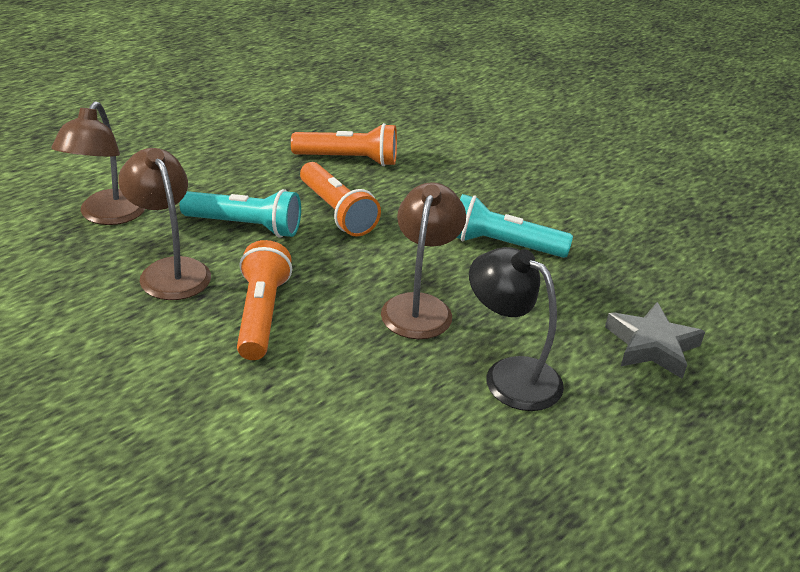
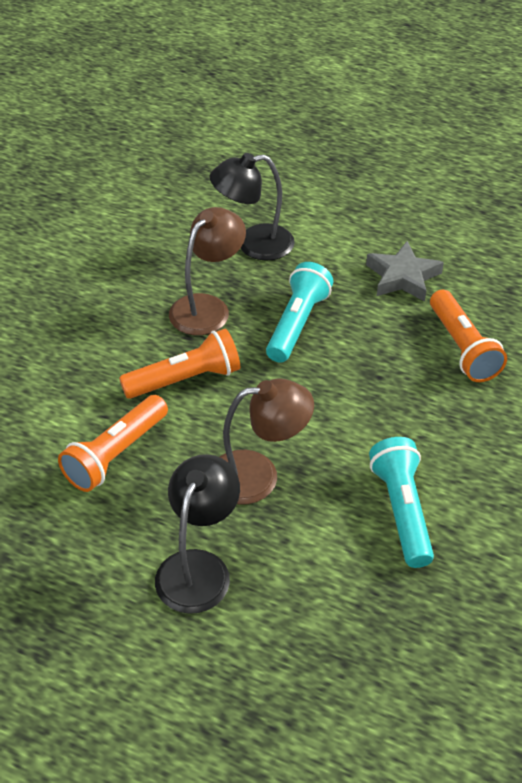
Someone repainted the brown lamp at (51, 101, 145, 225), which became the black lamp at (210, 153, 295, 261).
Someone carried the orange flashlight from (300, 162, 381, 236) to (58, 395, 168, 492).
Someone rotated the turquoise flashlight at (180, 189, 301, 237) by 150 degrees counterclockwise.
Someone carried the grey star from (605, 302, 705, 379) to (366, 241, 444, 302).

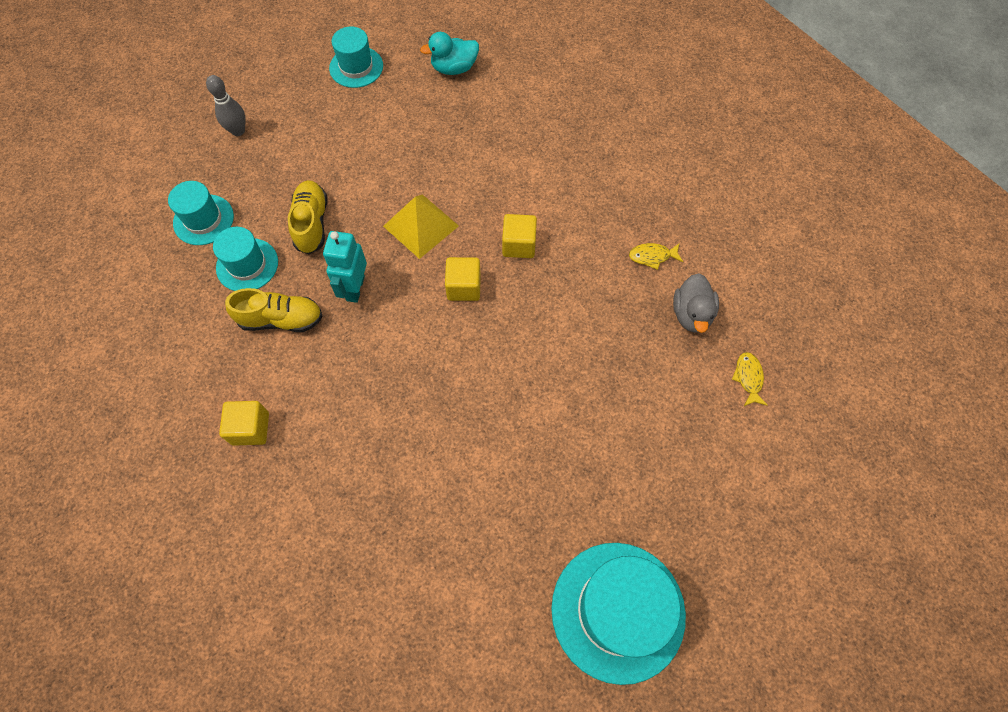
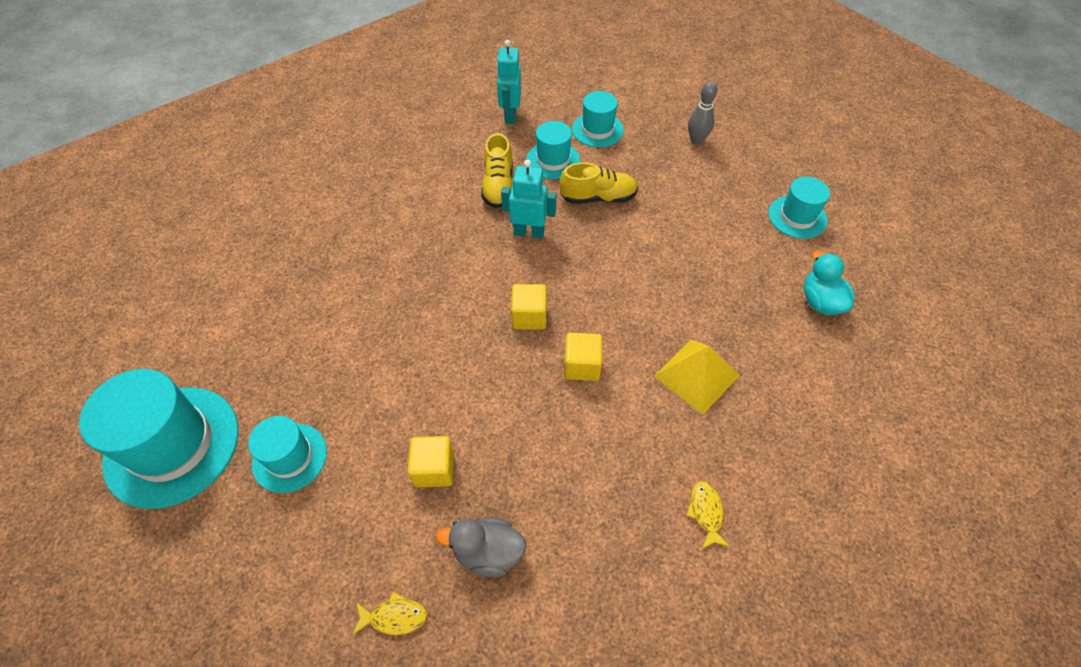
Someone carried the yellow pyramid from (383, 195, 459, 259) to (654, 339, 740, 414).
Someone carried the yellow fish from (629, 243, 683, 270) to (686, 481, 730, 549).
Someone carried the yellow cube from (219, 401, 269, 446) to (408, 436, 454, 487).
Someone put down the turquoise robot at (496, 40, 521, 124).
Someone put down the turquoise hat at (248, 416, 327, 493).

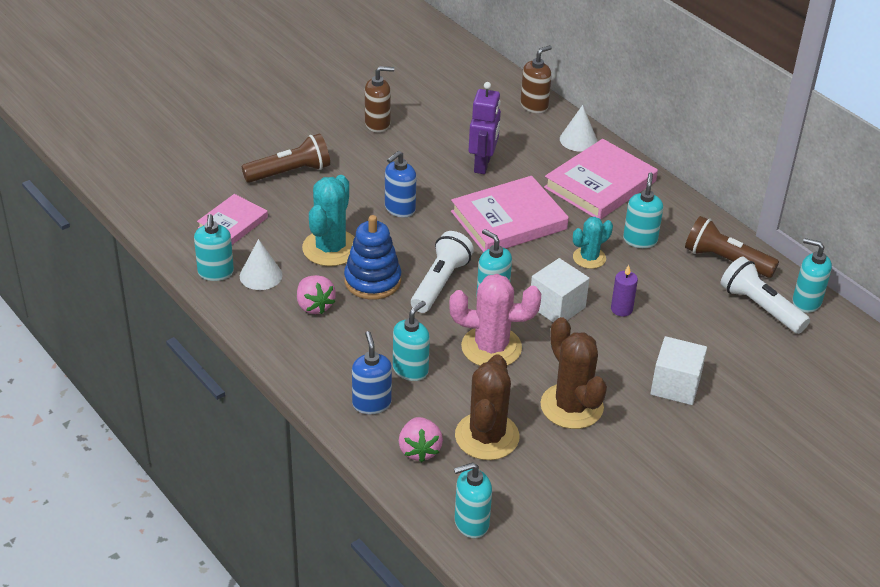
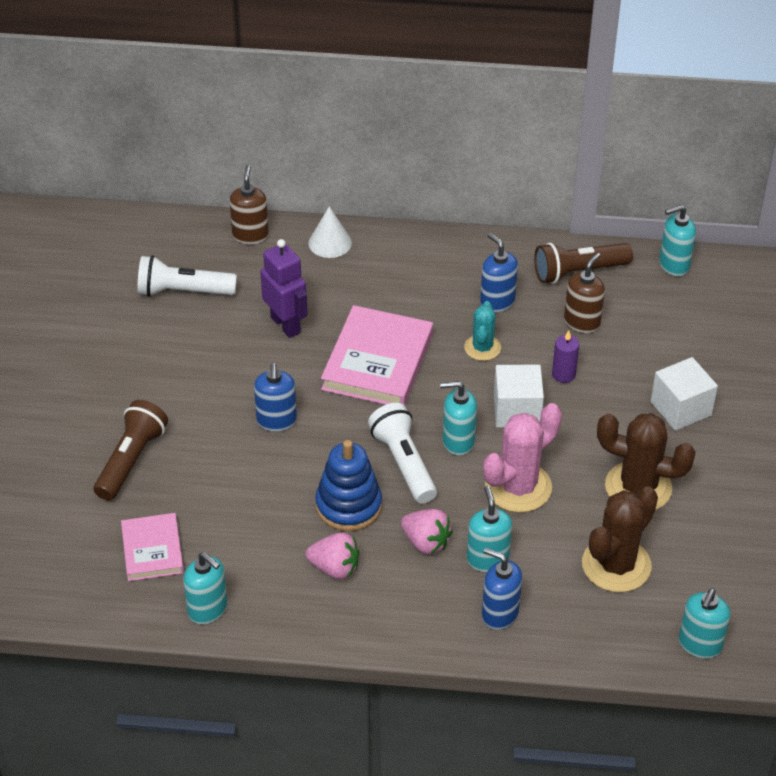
Someone carried the brown soap dispenser from (365, 66, 394, 133) to (564, 253, 605, 333).
Someone took away the pink book at (544, 139, 658, 219).
Someone repainted the turquoise soap dispenser at (623, 172, 663, 248), which became the blue soap dispenser at (480, 233, 518, 312).
Someone took away the turquoise cactus at (302, 175, 354, 266).
Someone took away the white cone at (240, 239, 282, 290).
Someone carried the white flashlight from (721, 257, 810, 334) to (137, 255, 237, 297).
Someone rotated the brown cactus at (455, 354, 520, 460) by 75 degrees clockwise.
Someone carried the pink strawberry from (399, 417, 443, 462) to (401, 509, 452, 554).

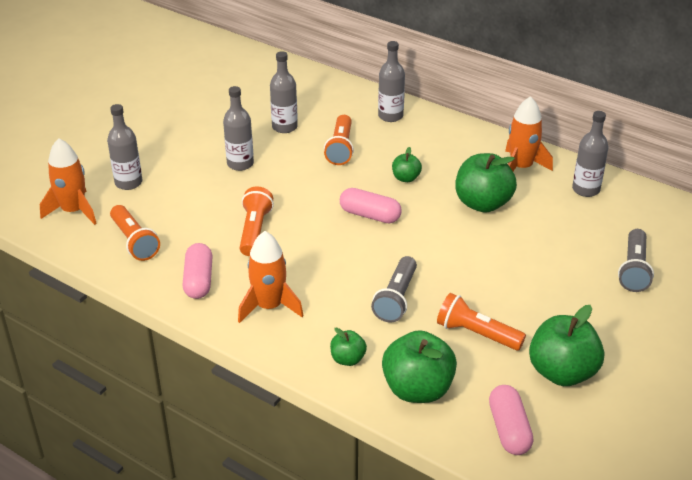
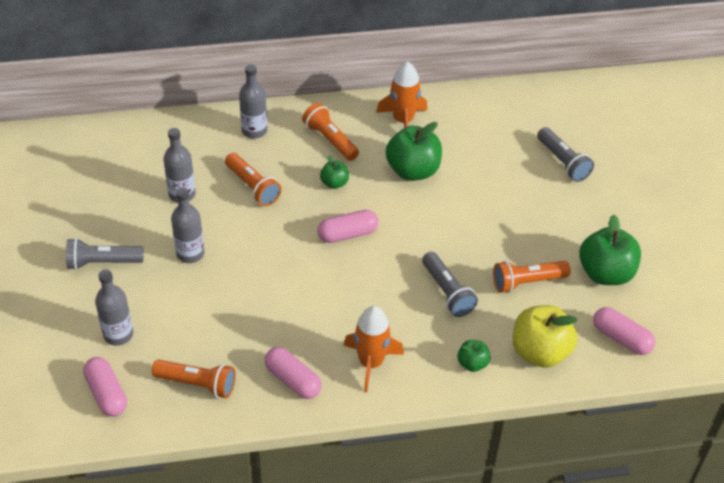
Someone took away the grey bottle at (572, 111, 608, 197).
Someone swapped the orange rocket at (40, 138, 97, 225) for the pink capsule at (83, 357, 127, 417).
Someone carried the orange flashlight from (240, 187, 274, 256) to (302, 103, 359, 161).
Someone repainted the green apple at (382, 330, 457, 403), which became the yellow apple at (513, 305, 578, 368).
Someone put down the grey flashlight at (66, 238, 143, 270).

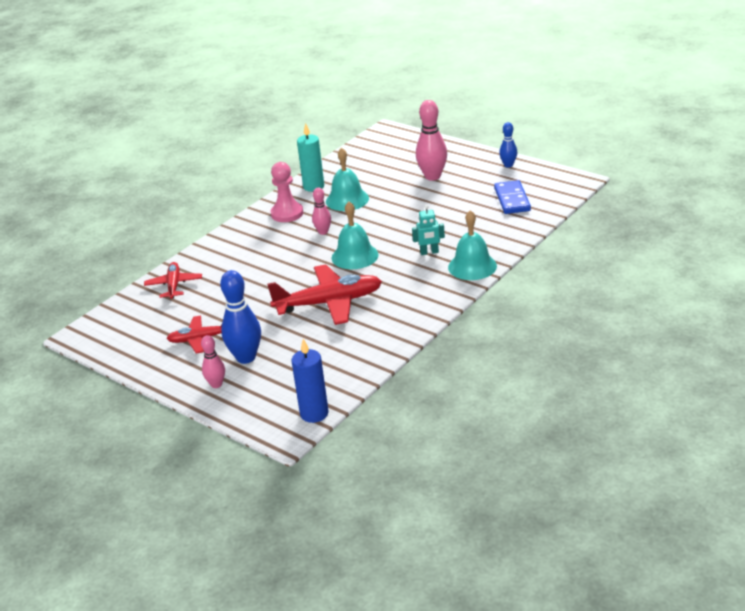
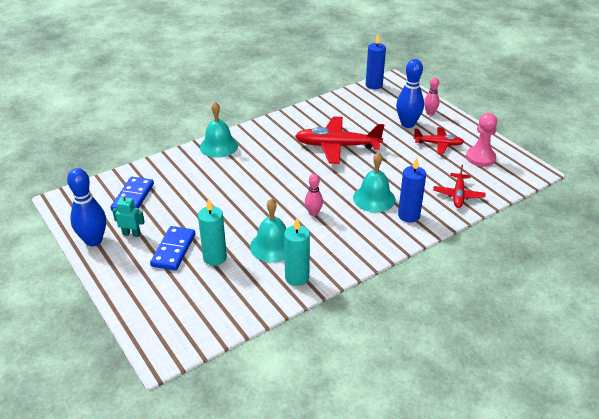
Someone swapped the pink bowling pin at (416, 100, 447, 181) for the blue domino at (150, 226, 195, 271).
Someone scaled the blue bowling pin at (499, 122, 517, 168) by 1.75.
Someone carried the pink pawn from (271, 162, 303, 222) to (466, 113, 497, 167).
Someone carried the turquoise bell from (331, 202, 379, 269) to (353, 152, 396, 212).
Someone carried the turquoise robot from (412, 205, 445, 255) to (112, 193, 145, 237).
Someone put down the blue candle at (398, 157, 426, 223).
Someone put down the turquoise candle at (198, 198, 227, 266).

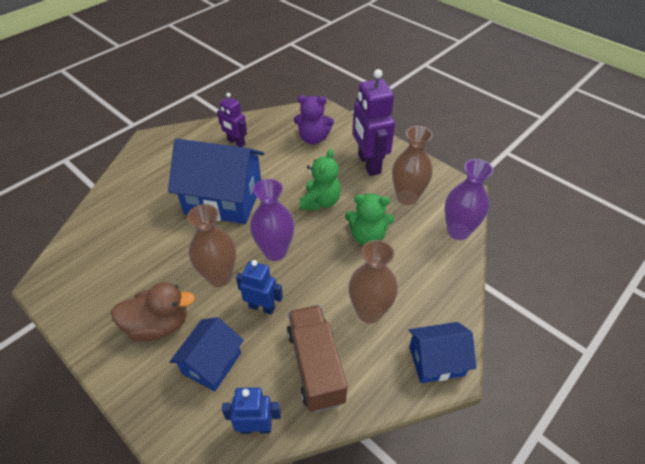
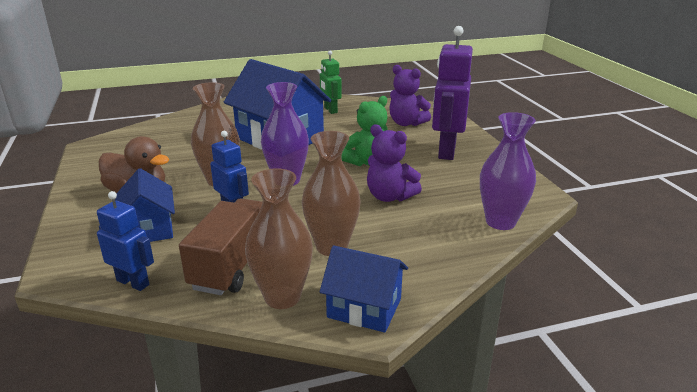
Someone repainted the purple robot at (217, 93, 247, 147), which became the green robot at (320, 51, 342, 114).
Someone carried the brown vase from (392, 126, 433, 205) to (245, 168, 313, 309).
Someone repainted the green teddy bear at (345, 194, 394, 246), which became the purple teddy bear at (367, 124, 422, 202).
Someone rotated the blue house at (169, 317, 244, 391) by 75 degrees counterclockwise.

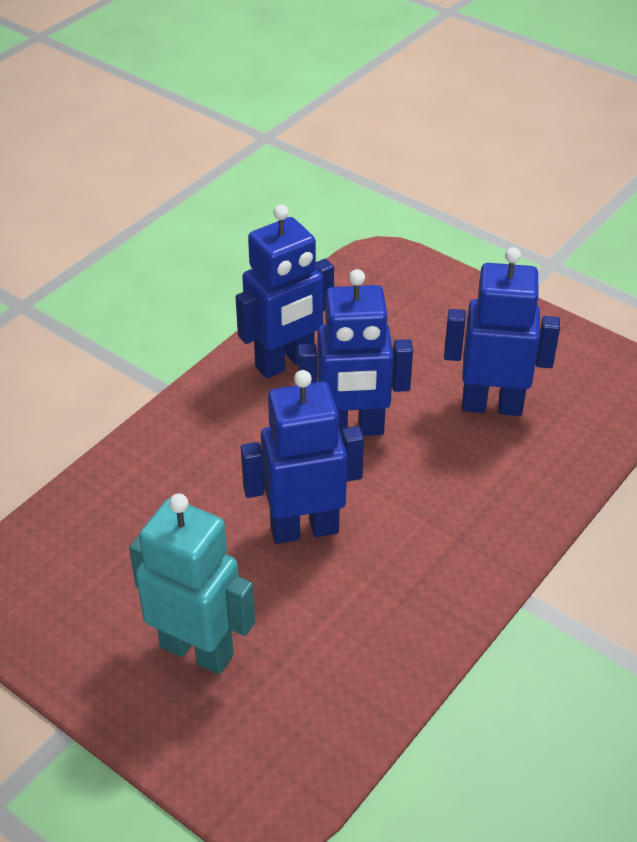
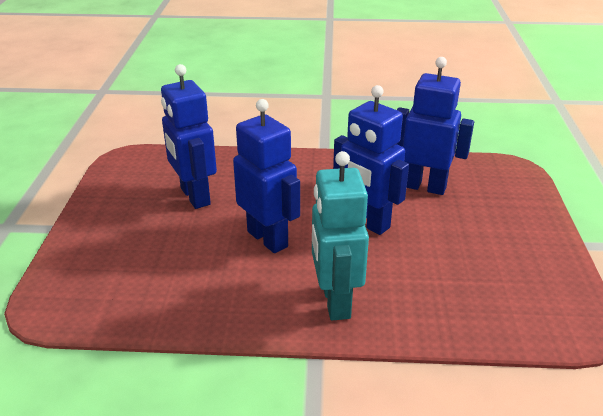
Someone carried the blue robot from (236, 204, 334, 378) to (397, 57, 474, 195).
Someone carried the turquoise robot from (129, 494, 255, 674) to (312, 151, 369, 320).

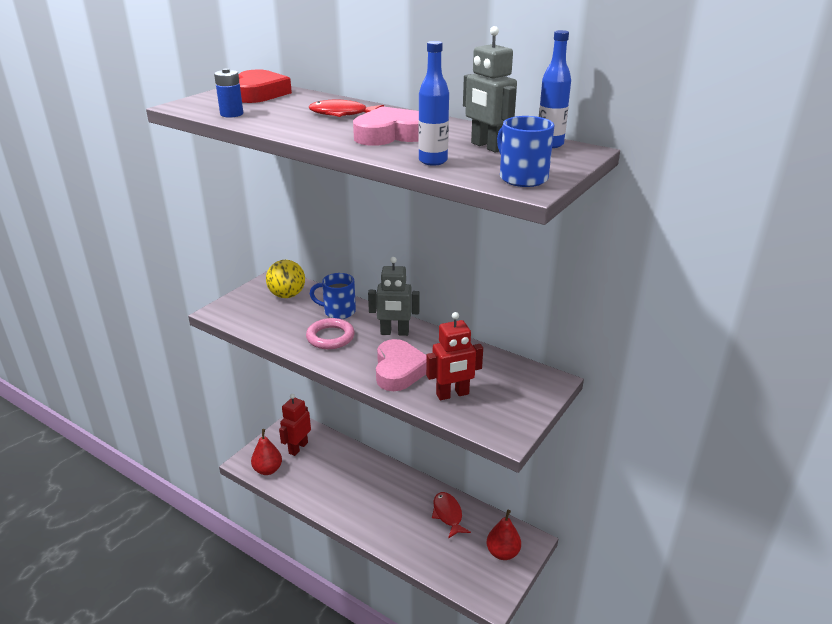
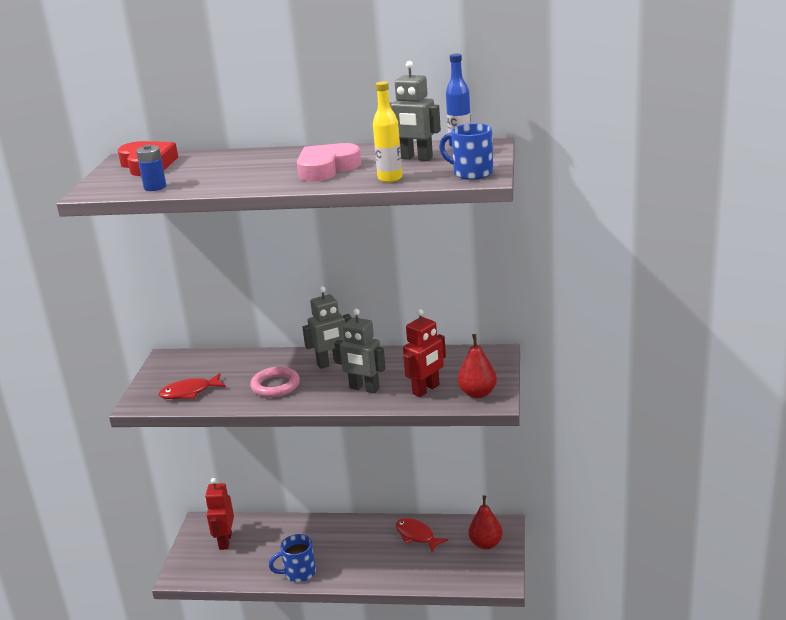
Someone repainted the blue bottle at (418, 41, 449, 166), which became the yellow bottle at (373, 81, 402, 183).
Someone carried the red fish from (309, 100, 384, 117) to (158, 373, 226, 399).
Someone took away the yellow ball at (266, 260, 305, 298).
Someone carried the blue mug from (310, 273, 356, 319) to (269, 534, 316, 582).
Someone swapped the pink heart at (376, 339, 427, 391) for the grey robot at (334, 309, 386, 393).
Someone carried the red pear from (251, 429, 282, 475) to (458, 334, 497, 398).

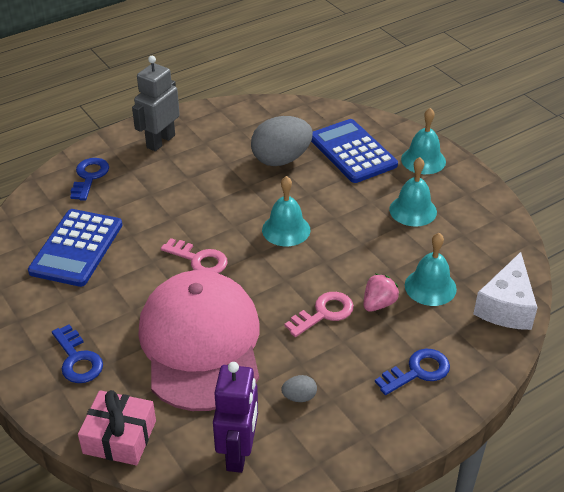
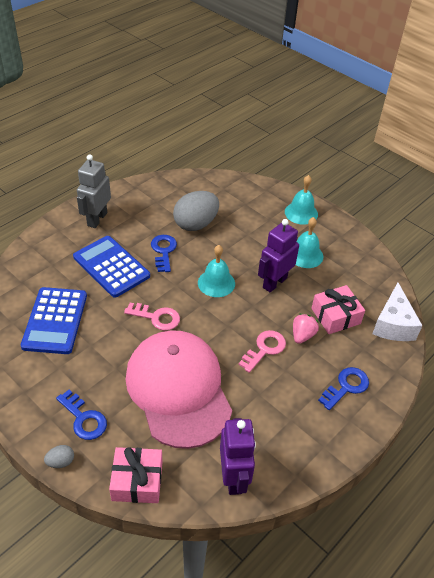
Someone carried the blue calculator from (311, 119, 398, 183) to (73, 236, 150, 298).
Someone carried the blue key from (70, 158, 109, 201) to (151, 235, 177, 272).
Someone swapped the turquoise bell at (405, 233, 457, 306) for the pink gift at (311, 285, 365, 334).
Someone carried the grey egg from (281, 375, 317, 402) to (44, 445, 74, 468).
Someone put down the purple robot at (258, 219, 299, 292).

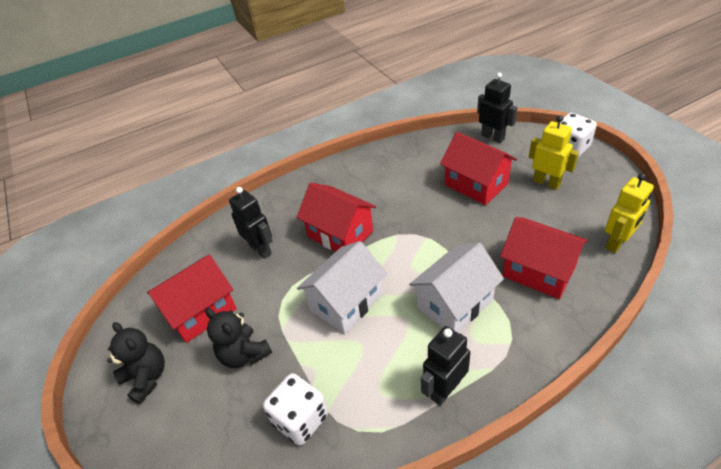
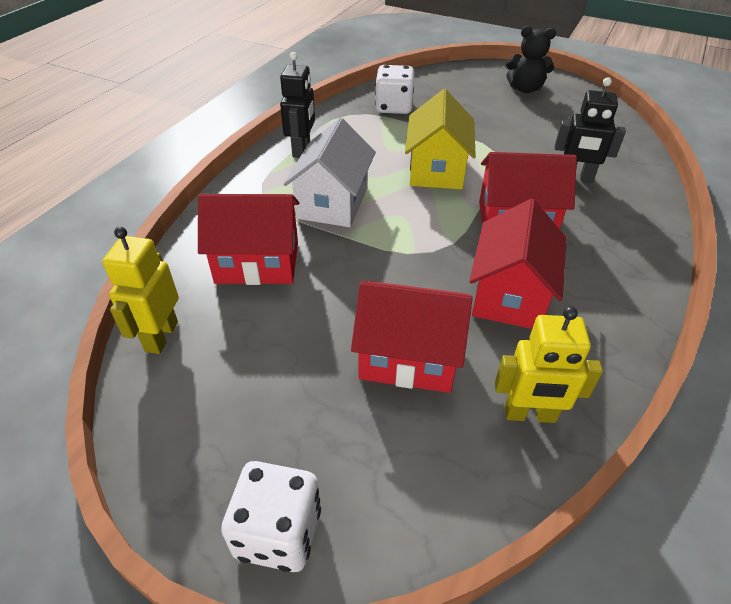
Someone took away the black robot at (477, 73, 517, 143).
Someone carried the yellow robot from (529, 115, 579, 190) to (495, 306, 603, 423).
Someone repainted the white house at (297, 241, 387, 334), which became the yellow house at (405, 89, 476, 190).
Someone carried the red house from (147, 255, 237, 343) to (469, 199, 567, 329).
Someone took away the black teddy bear at (205, 308, 272, 368).

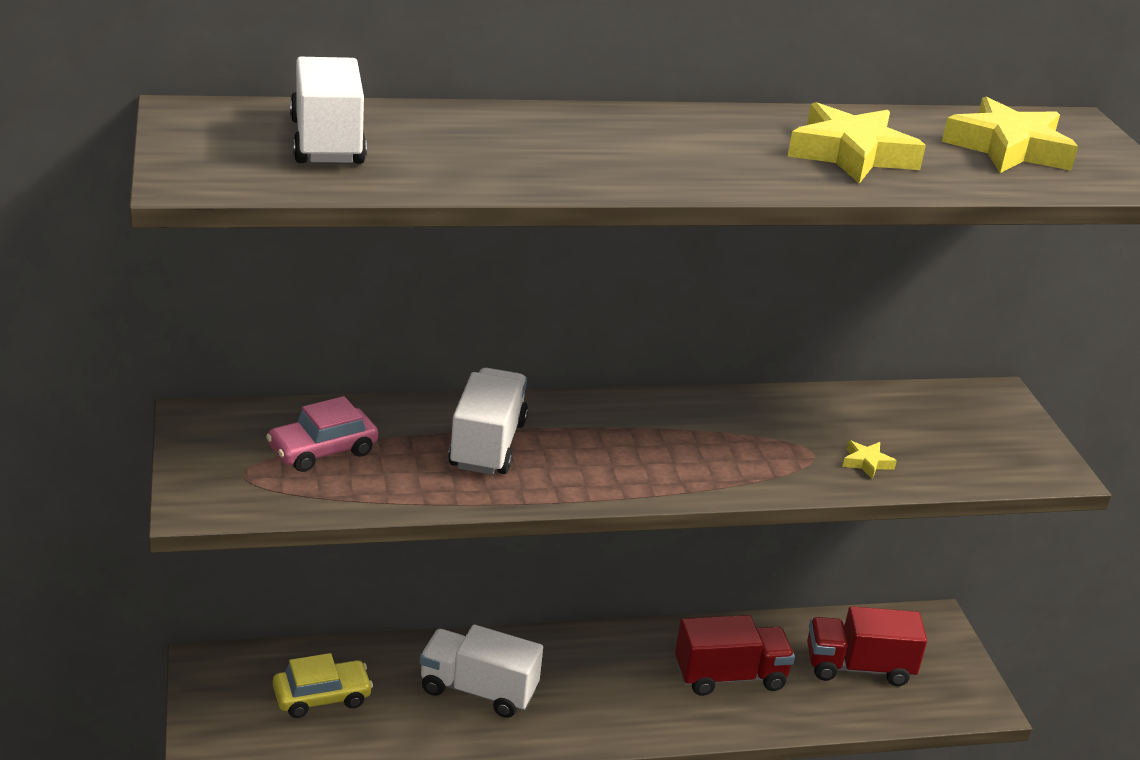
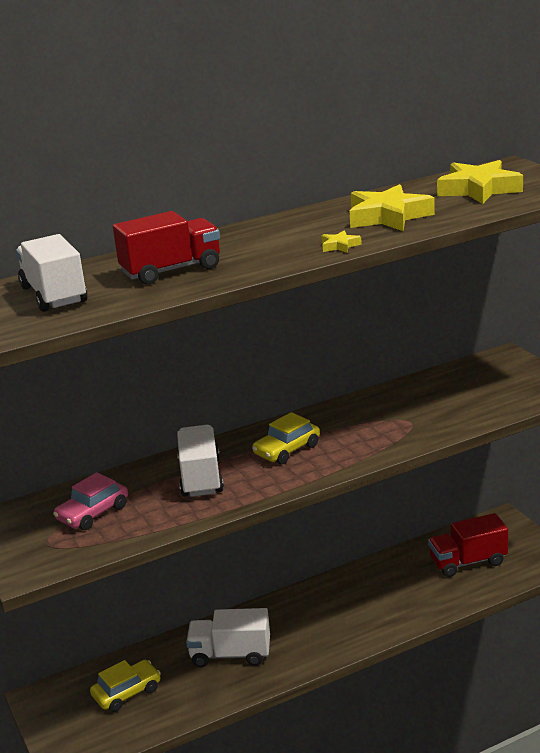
Someone carried the yellow star from (843, 440, 897, 479) to (321, 230, 362, 253).
Someone carried the red truck from (675, 615, 795, 696) to (113, 211, 220, 285).
Someone put down the yellow car at (252, 412, 320, 465).

